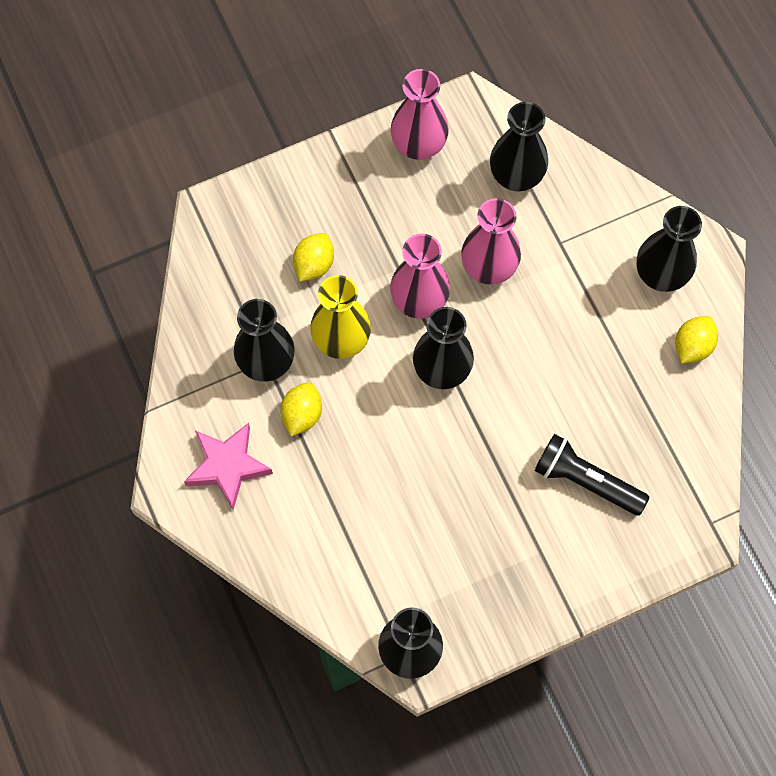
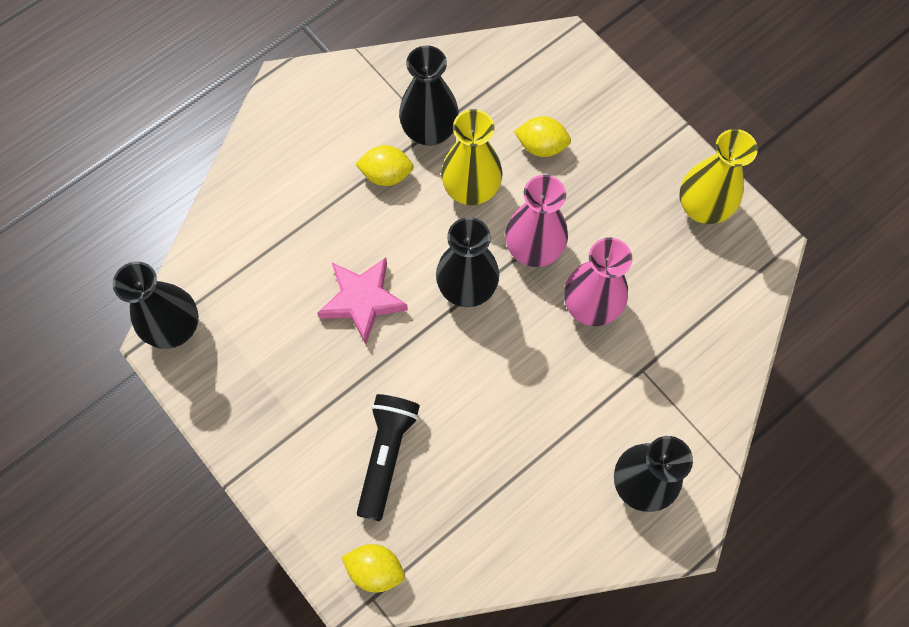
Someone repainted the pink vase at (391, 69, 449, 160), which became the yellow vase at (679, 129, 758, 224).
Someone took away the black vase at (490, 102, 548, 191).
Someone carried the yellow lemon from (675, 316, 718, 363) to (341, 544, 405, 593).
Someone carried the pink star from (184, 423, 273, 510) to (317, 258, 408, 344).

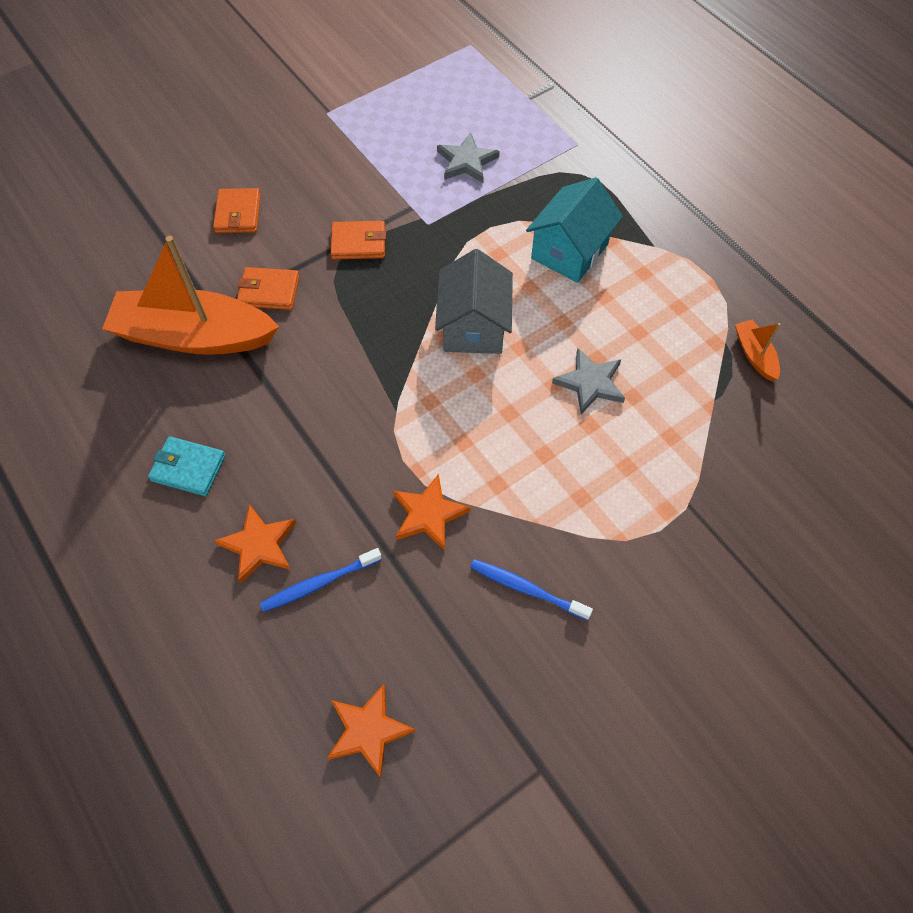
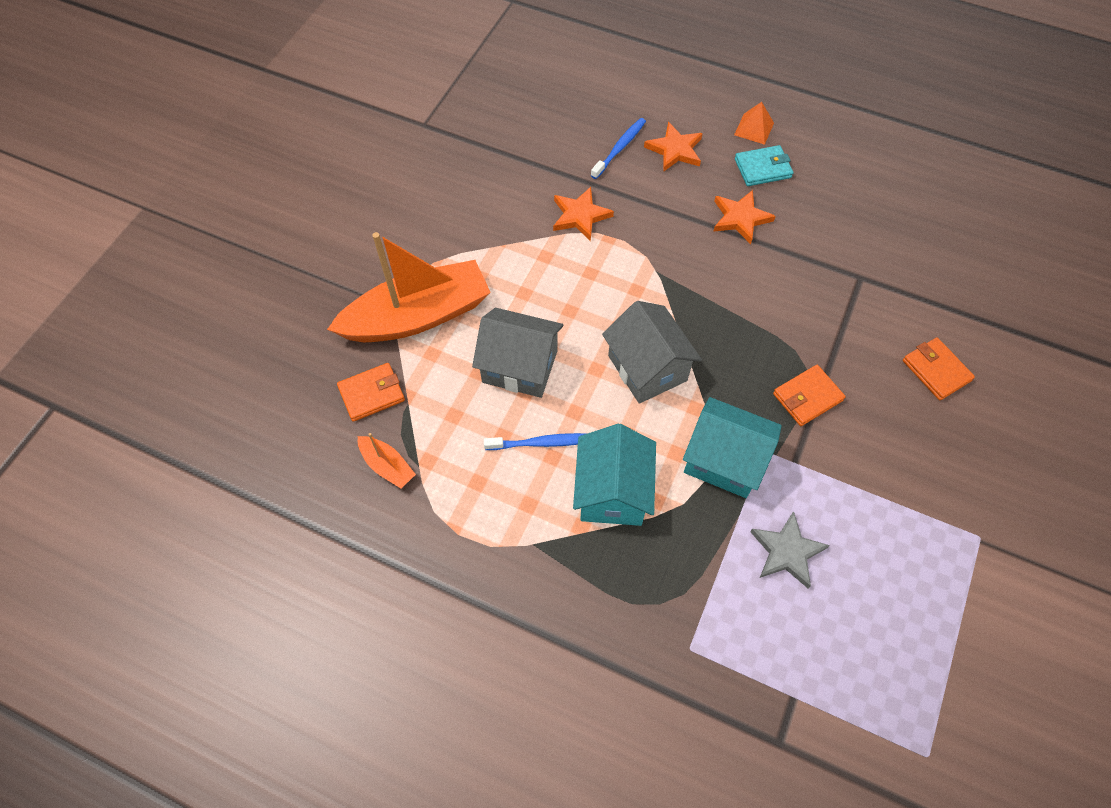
Someone carried the orange boat from (102, 236, 279, 355) to (327, 232, 491, 342).
Someone carried the orange wallet from (237, 267, 299, 310) to (337, 363, 405, 422).
Someone swapped the grey star at (552, 348, 625, 414) for the grey house at (472, 308, 563, 398).
Someone carried the blue toothbrush from (470, 559, 593, 621) to (484, 433, 584, 450).
Someone carried the orange star from (327, 684, 415, 778) to (713, 190, 776, 244).
Someone put down the orange pyramid at (734, 102, 774, 145).
Someone put down the turquoise house at (683, 397, 782, 498).

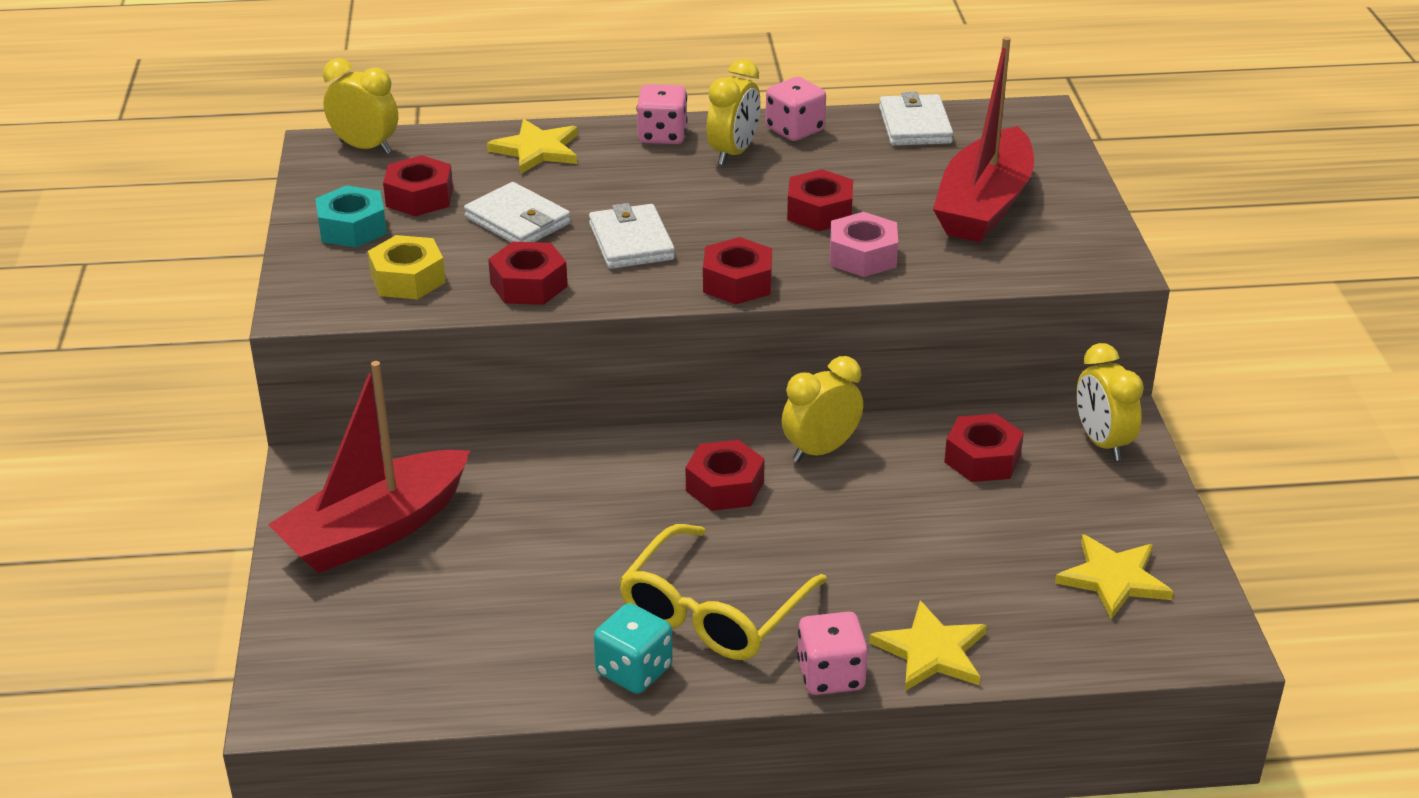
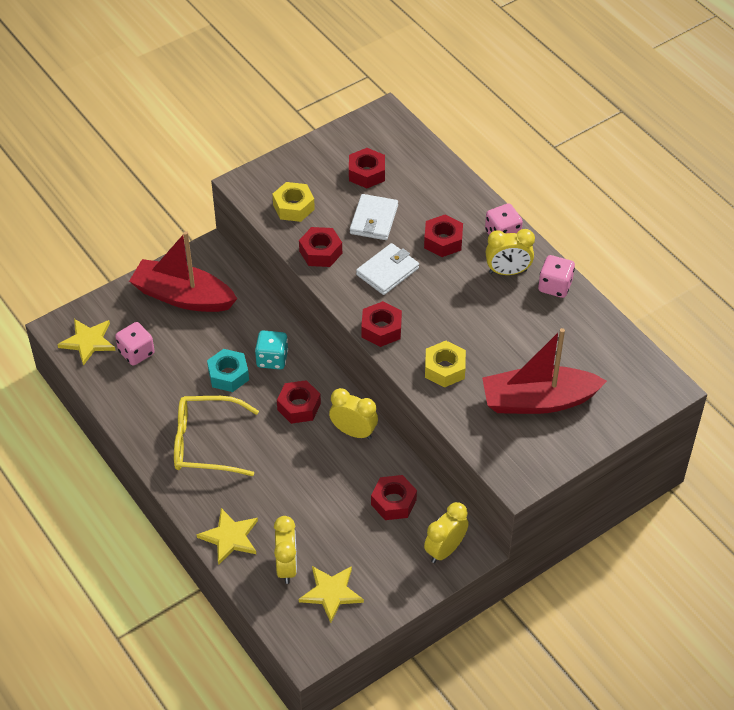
Someone carried the yellow clock from (323, 58, 398, 154) to (274, 516, 297, 584).
Someone took away the white wallet at (879, 92, 953, 146).
Someone carried the yellow star from (487, 119, 578, 174) to (57, 319, 116, 366).
Someone carried the red nut from (787, 169, 853, 231) to (424, 215, 463, 257).
Someone carried the turquoise nut from (315, 185, 387, 248) to (207, 349, 249, 392).
Someone repainted the pink nut at (830, 212, 898, 277), which became the yellow nut at (425, 341, 466, 387).
Someone carried the turquoise dice from (594, 603, 673, 694) to (255, 330, 288, 369).
Someone carried the pink dice from (797, 612, 868, 695) to (115, 322, 155, 366).

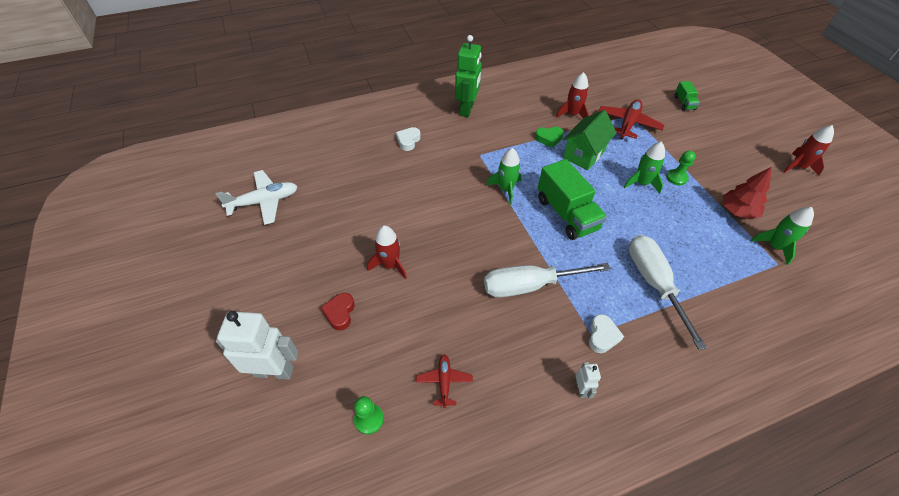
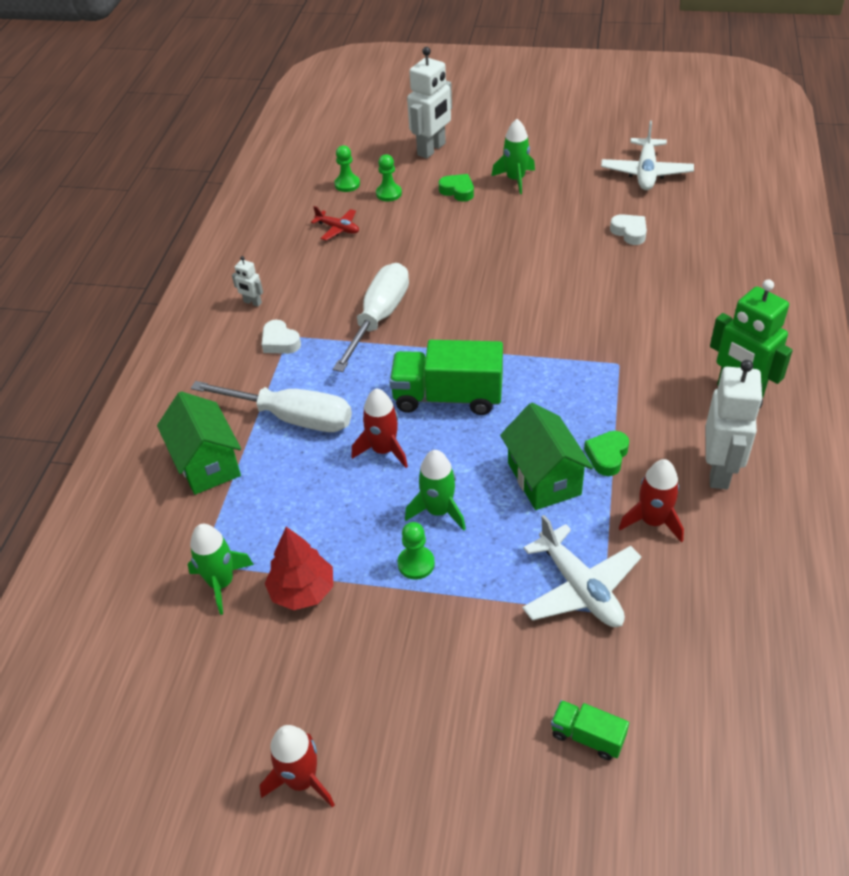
Someone repainted the red plane at (598, 99, 664, 139), which became the white plane at (522, 515, 641, 627).
Someone carried the white heart from (396, 127, 421, 151) to (610, 214, 647, 245).
Someone carried the green rocket from (487, 148, 522, 205) to (492, 119, 535, 194).
Someone carried the red rocket from (367, 226, 407, 279) to (351, 388, 408, 468).
Someone repainted the red heart at (321, 293, 355, 330), which became the green heart at (439, 174, 474, 202).
Someone put down the green pawn at (376, 154, 402, 201).
Someone put down the white robot at (706, 360, 763, 489).
Someone put down the green house at (157, 391, 241, 495).

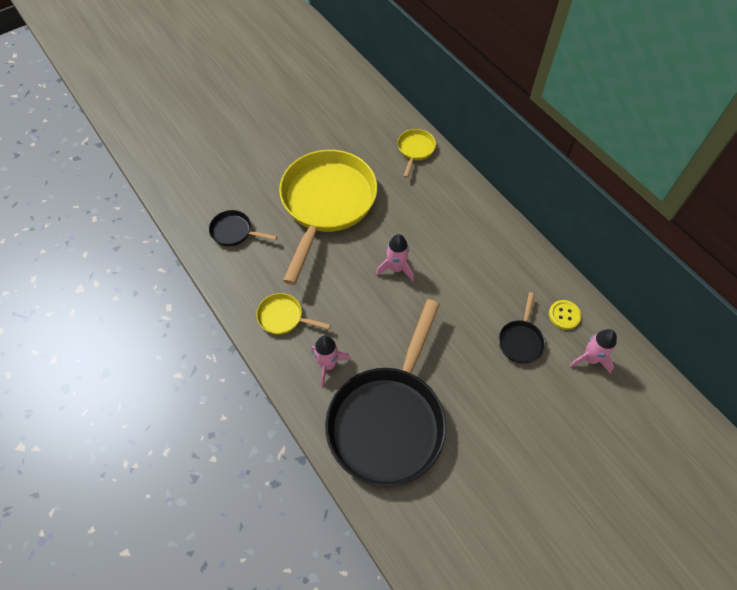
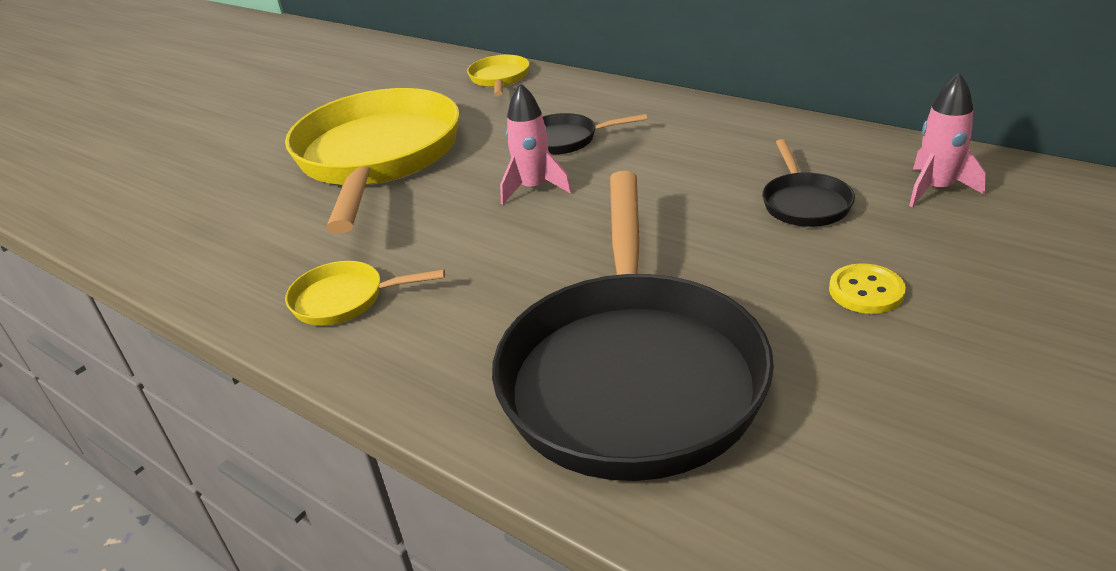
Someone carried the black pan from (209, 210, 277, 246) to (543, 113, 647, 155).
Someone carried the yellow button from (549, 300, 581, 330) to (829, 264, 906, 314).
Someone took away the pink rocket at (311, 336, 351, 387).

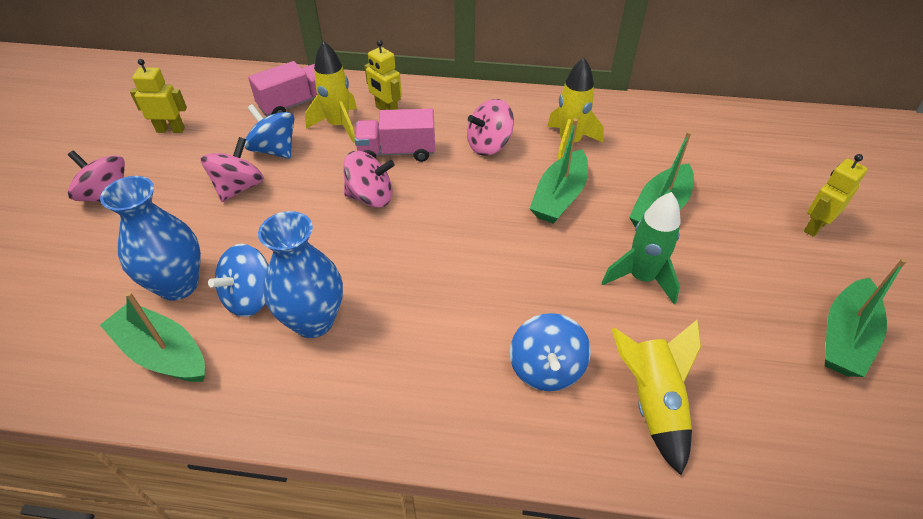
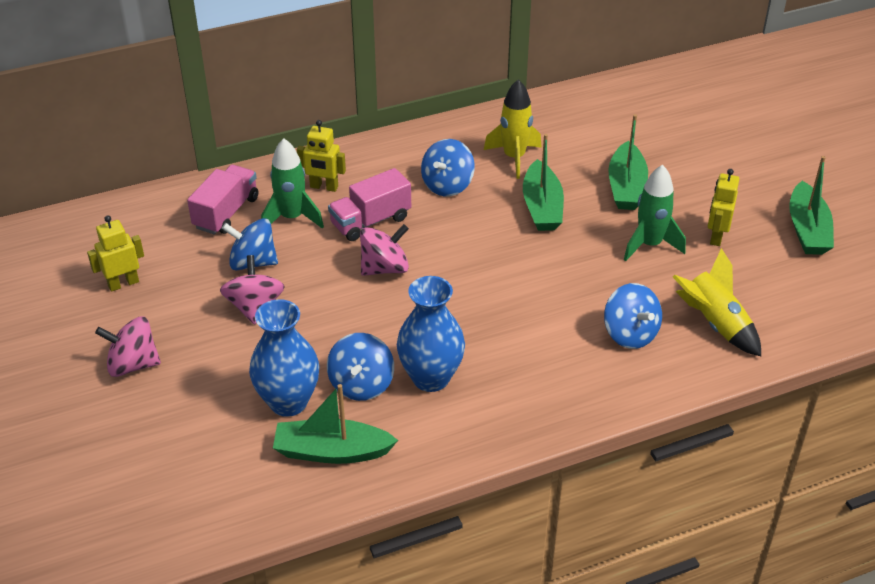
Someone repainted the yellow rocket at (305, 41, 357, 143), which became the green rocket at (261, 138, 324, 228).
Someone repainted the pink spinning top at (467, 99, 514, 156), which became the blue spinning top at (421, 139, 475, 196).
Someone carried the yellow robot from (804, 154, 868, 237) to (708, 169, 739, 246).

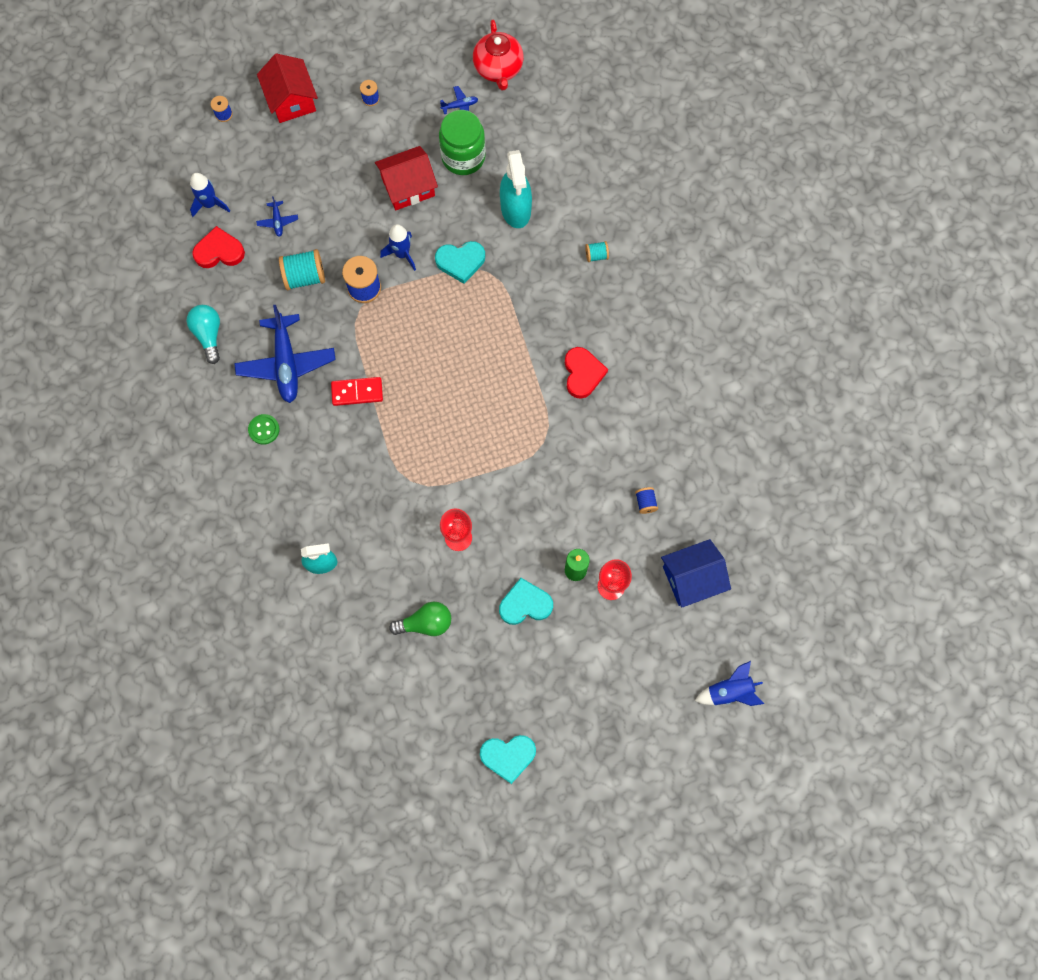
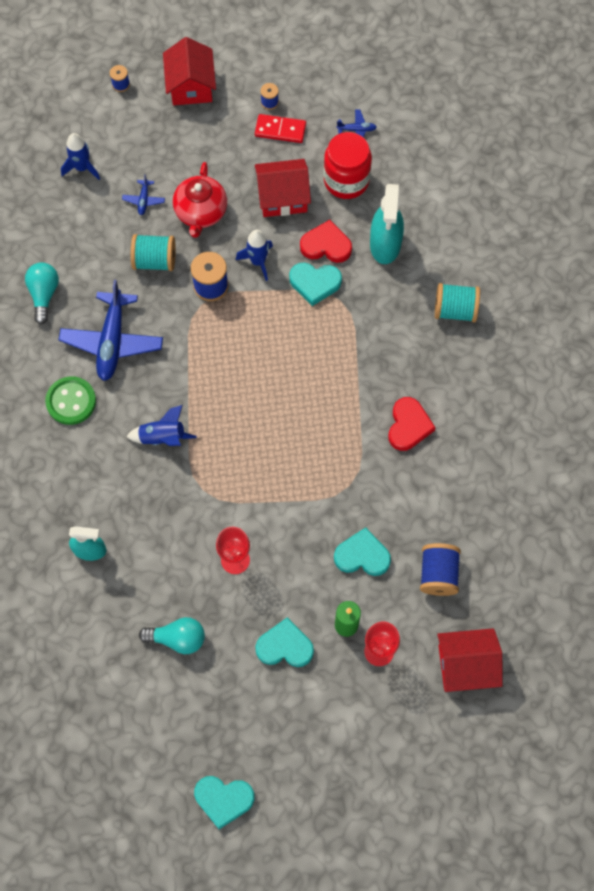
Someone carried the red teapot from (473, 20, 524, 91) to (173, 162, 227, 238).
Someone repainted the green jar at (439, 110, 486, 175), which became the red jar at (324, 132, 372, 199).
Someone carried the red heart from (192, 226, 245, 268) to (300, 220, 352, 263).
Someone scaled the turquoise spool at (585, 241, 609, 262) by 1.86.
Someone carried the red domino from (331, 377, 383, 406) to (255, 114, 306, 143).
Someone scaled the green button at (248, 414, 280, 445) by 1.56.
Someone scaled the blue spool at (635, 487, 658, 514) by 1.86.
Someone repainted the blue house at (661, 539, 731, 607), which became the red house at (437, 628, 503, 692).
Someone repainted the green light bulb at (389, 602, 451, 636), which became the turquoise light bulb at (139, 617, 205, 654).
Someone carried the blue rocket from (695, 661, 764, 706) to (126, 405, 197, 446).
Someone put down the turquoise heart at (334, 527, 391, 576).

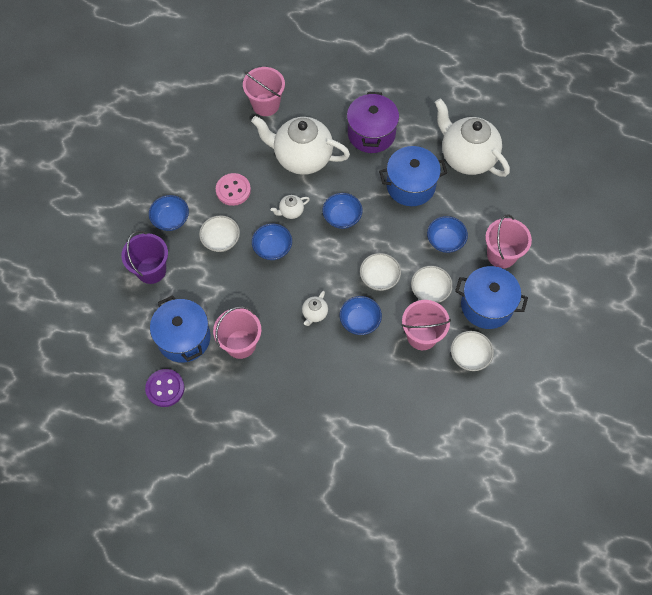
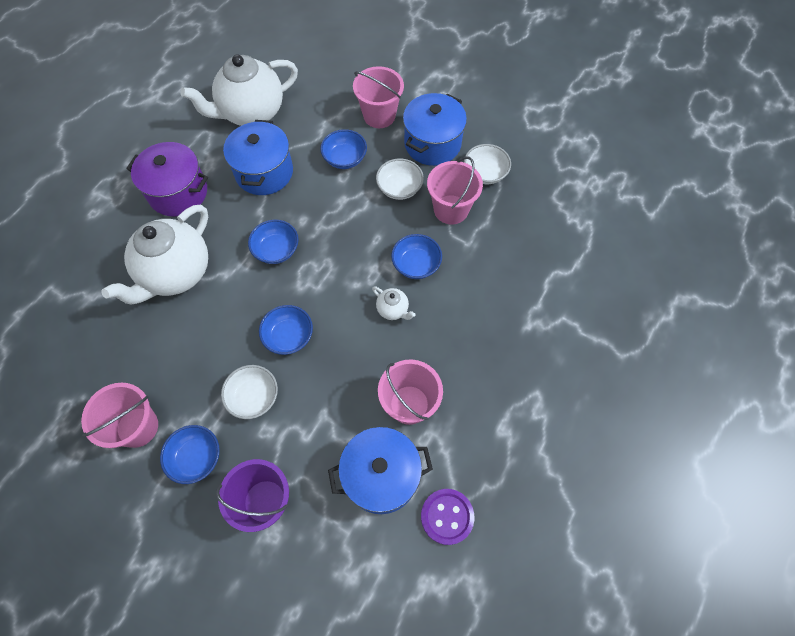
Someone carried the pink bucket from (243, 67, 285, 116) to (81, 383, 158, 448).
Someone took away the pink button at (216, 173, 251, 206).
Someone took away the white teapot at (271, 195, 310, 219).
Someone took away the white bowl at (360, 253, 401, 291).

